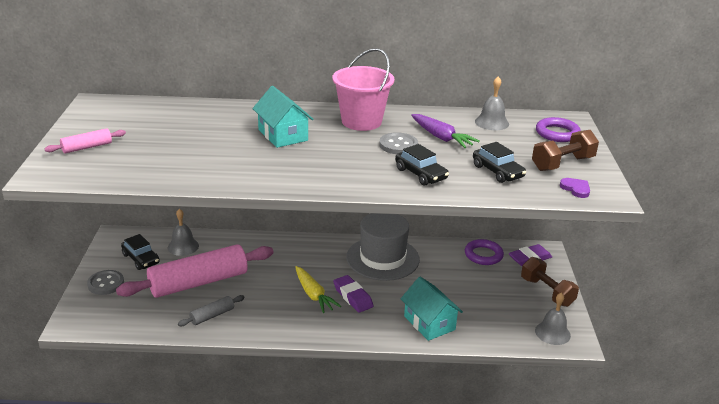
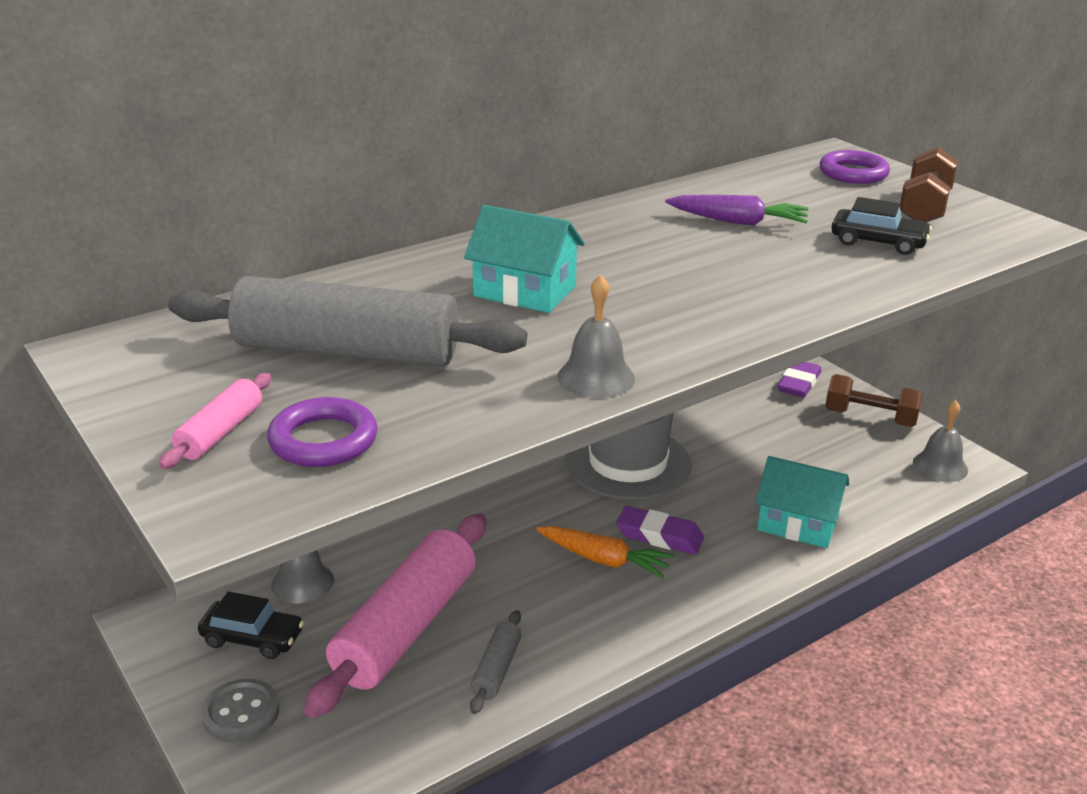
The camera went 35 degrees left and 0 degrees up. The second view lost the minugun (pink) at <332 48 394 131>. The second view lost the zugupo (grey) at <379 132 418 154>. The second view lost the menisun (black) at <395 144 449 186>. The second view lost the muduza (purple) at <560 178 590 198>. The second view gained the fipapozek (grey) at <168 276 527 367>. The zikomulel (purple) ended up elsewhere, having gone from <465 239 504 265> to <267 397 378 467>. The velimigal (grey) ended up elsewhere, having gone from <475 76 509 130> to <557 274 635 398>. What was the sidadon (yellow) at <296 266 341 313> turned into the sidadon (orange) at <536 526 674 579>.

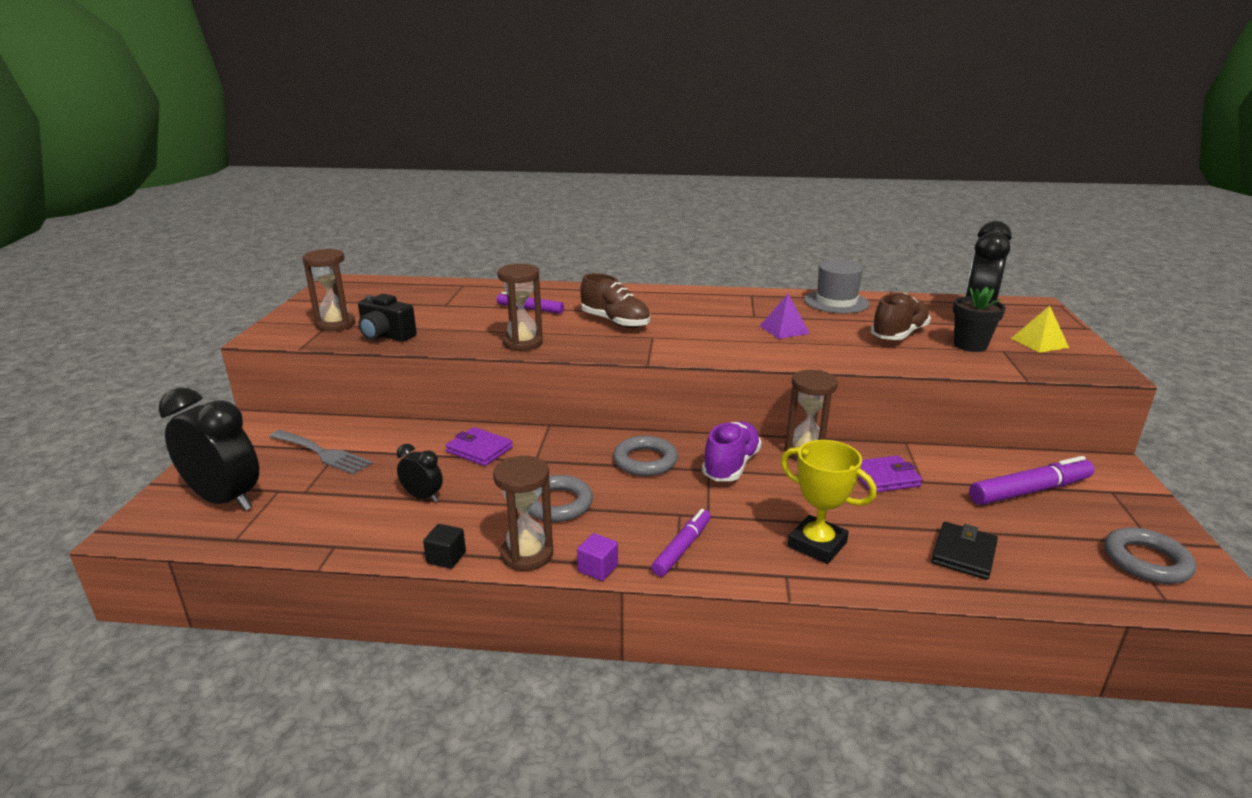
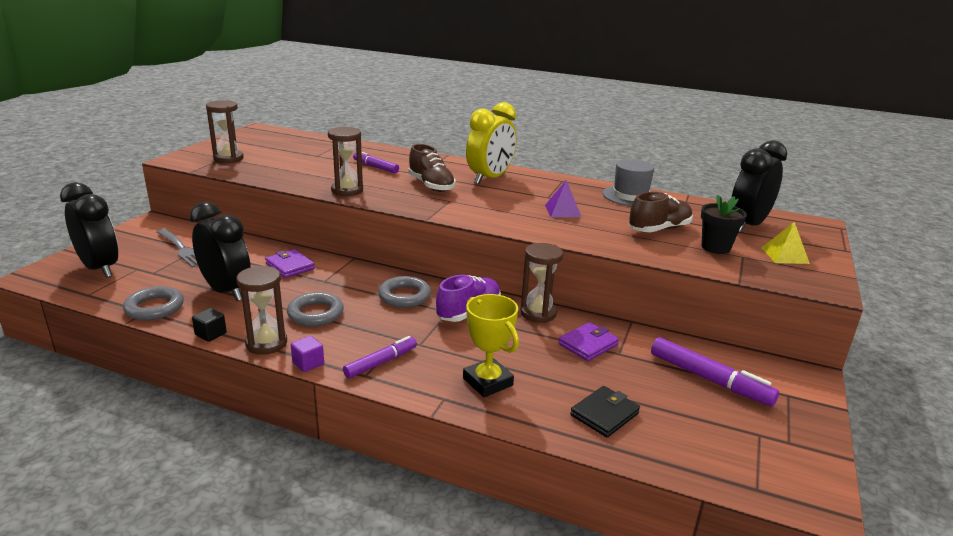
The camera went 15 degrees right and 0 degrees up. The second view lost the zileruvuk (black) at <358 294 417 342>. The second view gained the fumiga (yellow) at <466 102 517 184>. The zikomulel (grey) ended up elsewhere, having gone from <1104 527 1196 584> to <123 286 184 320>. The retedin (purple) at <858 455 922 492> ended up facing another way, 45 degrees counterclockwise from before. The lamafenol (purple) at <969 456 1094 505> ended up facing another way, 45 degrees clockwise from before. The size of the fumiga (black) at <397 444 443 502> changed by a factor of 2.04.

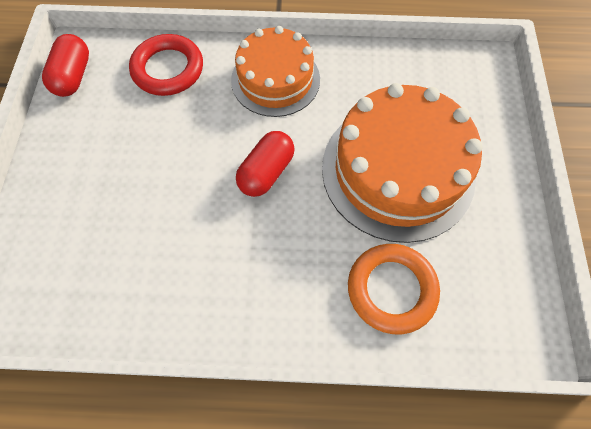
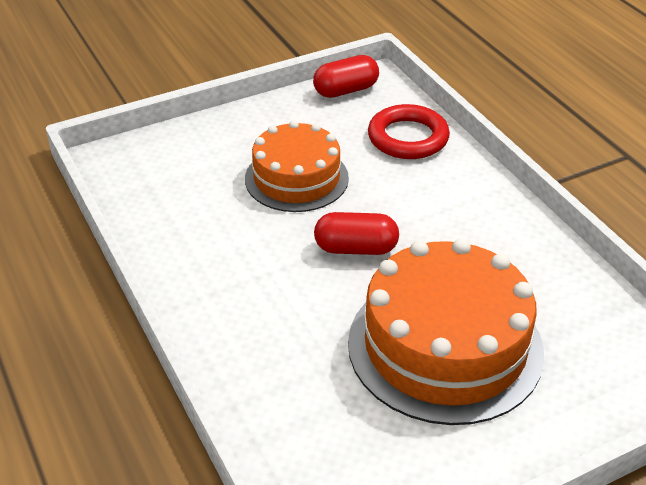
The camera went 60 degrees right and 25 degrees down. The second view lost the zikomulel (orange) at <348 244 440 334>. The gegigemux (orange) ended up elsewhere, having gone from <231 26 320 117> to <245 120 349 212>.

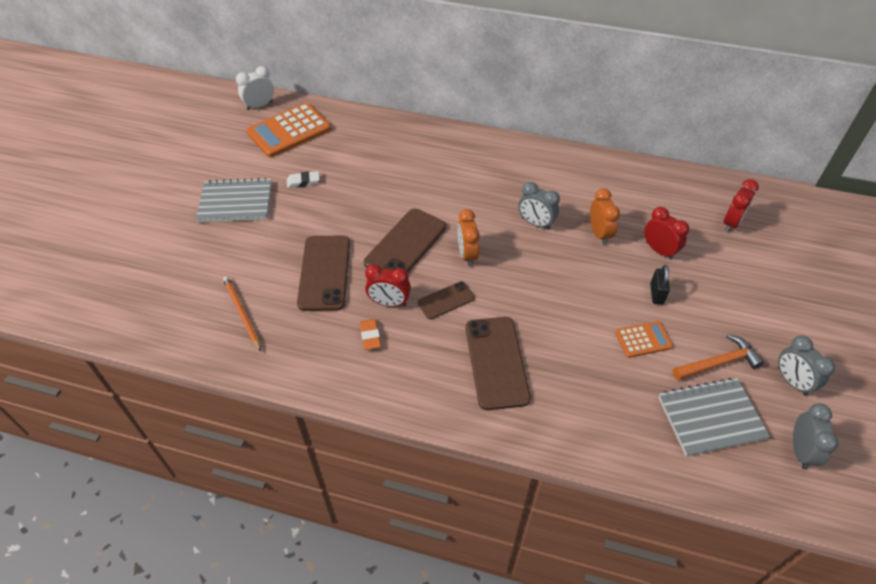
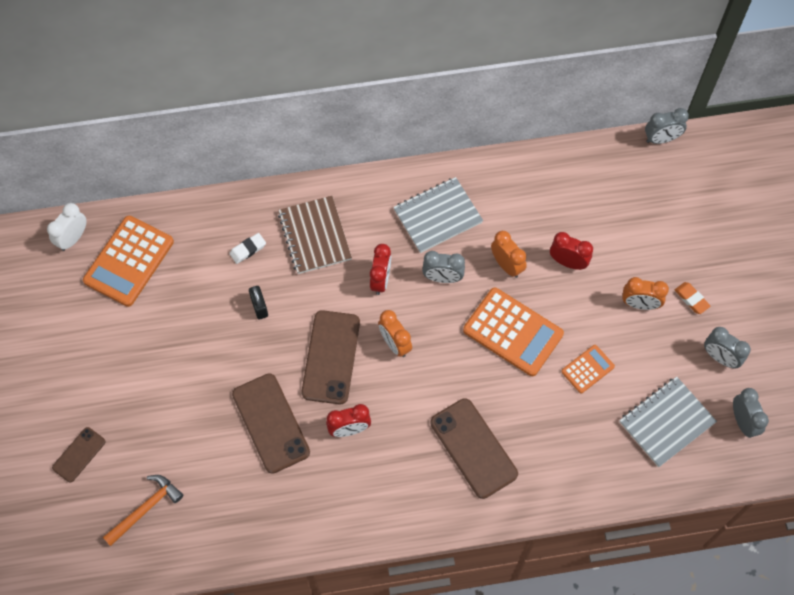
The camera went 25 degrees left and 15 degrees up. The second view lost the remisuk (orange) at <223 276 261 352>. The second view gained the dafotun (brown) at <278 196 352 274>. The second view gained the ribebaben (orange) at <463 288 564 376>. The second view gained the fumiga (orange) at <622 277 669 310>. The second view gained the fumiga (grey) at <645 108 689 144>. The dafotun (grey) ended up elsewhere, having gone from <196 178 272 222> to <393 177 483 253>. The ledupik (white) ended up elsewhere, having gone from <287 171 320 188> to <229 233 266 264>. The ledupik (orange) ended up elsewhere, having gone from <360 319 381 350> to <675 282 711 314>. The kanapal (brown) ended up elsewhere, having gone from <418 281 475 319> to <52 427 106 482>. The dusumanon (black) ended up elsewhere, having gone from <650 265 670 305> to <249 286 268 320>. The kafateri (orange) ended up elsewhere, having gone from <673 334 764 381> to <103 475 184 546>. The fumiga (red) ended up elsewhere, having gone from <723 179 759 232> to <370 244 391 295>.

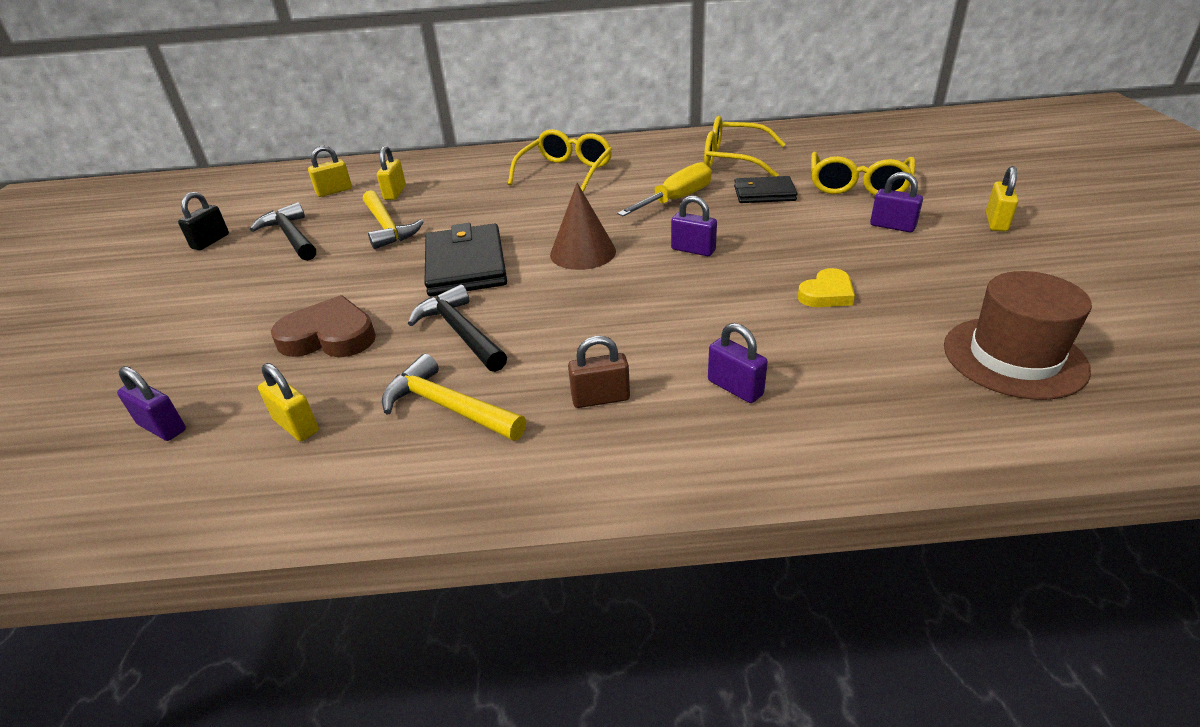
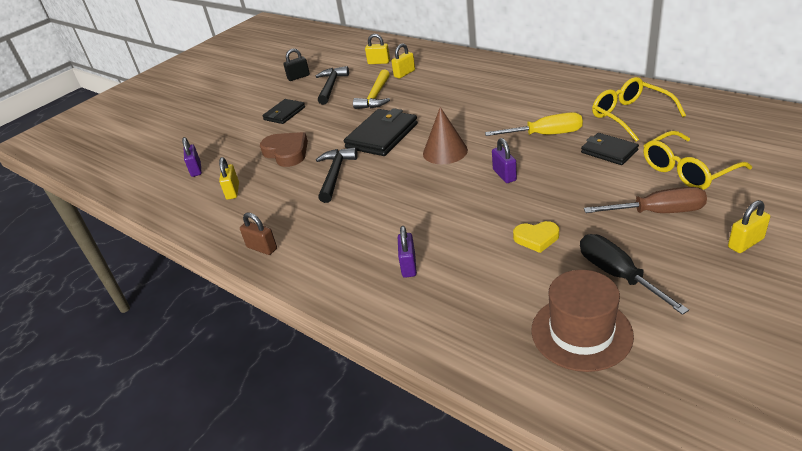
The camera went 45 degrees right and 0 degrees up. The second view lost the kafateri (yellow) at <382 354 526 441>. The second view lost the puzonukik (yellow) at <508 129 612 192>. The second view gained the retedin (black) at <262 99 305 124>. The second view gained the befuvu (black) at <580 234 689 315>. The dusumanon (brown) ended up elsewhere, having gone from <568 336 630 408> to <240 212 277 255>. Where the dusumanon (purple) stood at <870 172 923 232>, the befuvu (brown) came to stand at <584 187 707 213>.

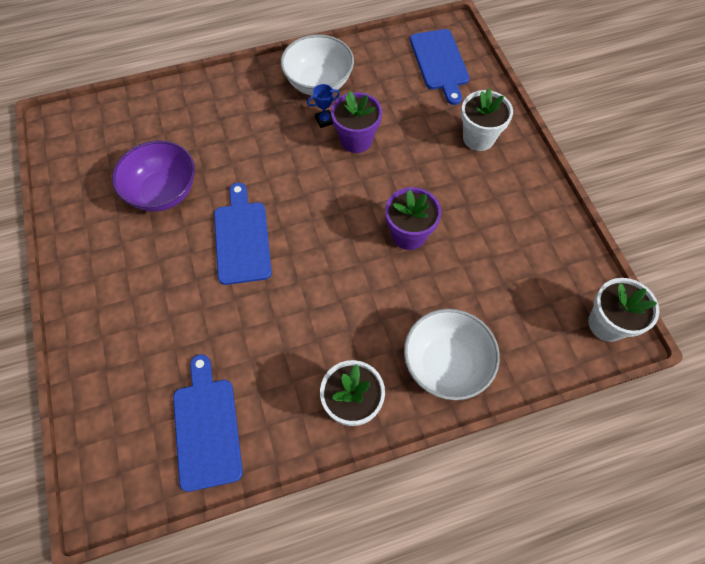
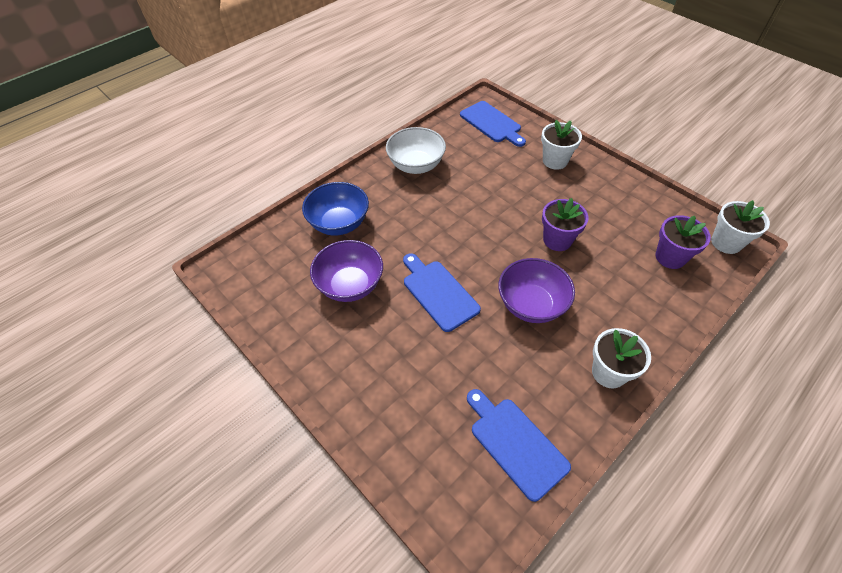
The camera went 25 degrees left and 10 degrees down. The second view lost the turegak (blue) at <307 84 340 128>. The second view lost the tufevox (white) at <404 309 500 400>. The second view gained the tufevox (blue) at <302 182 369 235>. The second view gained the tufevox (purple) at <498 258 575 323>. The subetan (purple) ended up elsewhere, having gone from <331 91 382 153> to <655 215 711 269>.

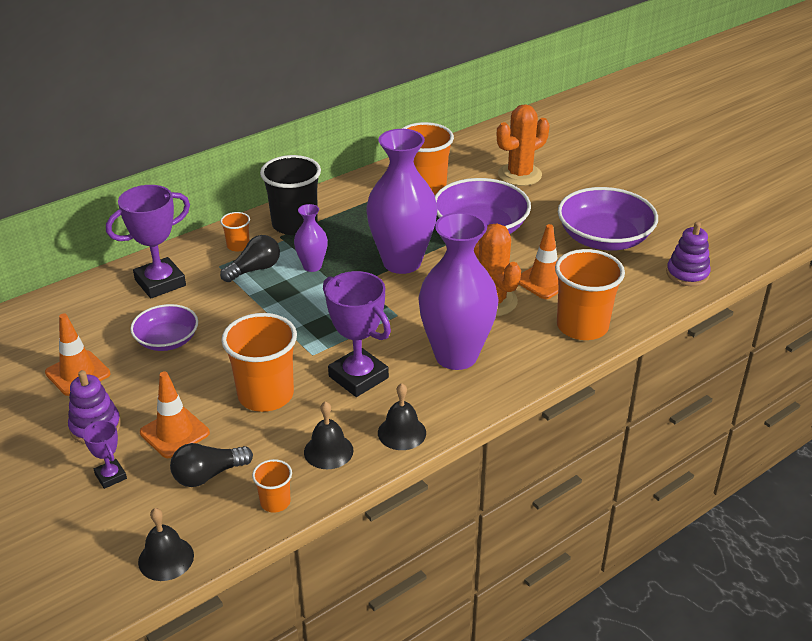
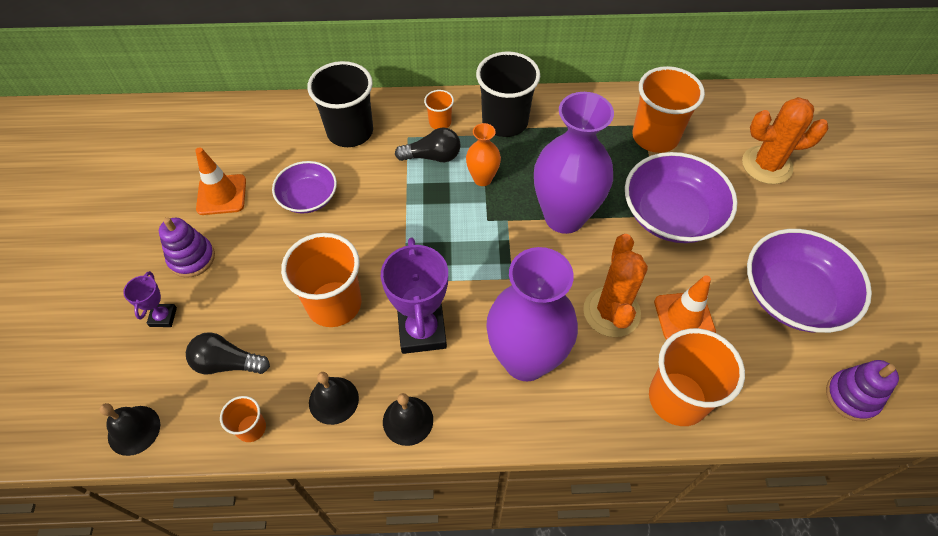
The camera went 35 degrees right and 20 degrees up. The second view lost the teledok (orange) at <140 371 210 458>. Where the turegak (purple) stood at <106 185 190 298>, the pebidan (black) came to stand at <307 61 373 147>. What was the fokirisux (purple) at <294 204 328 272> turned into the fokirisux (orange) at <466 123 501 186>.

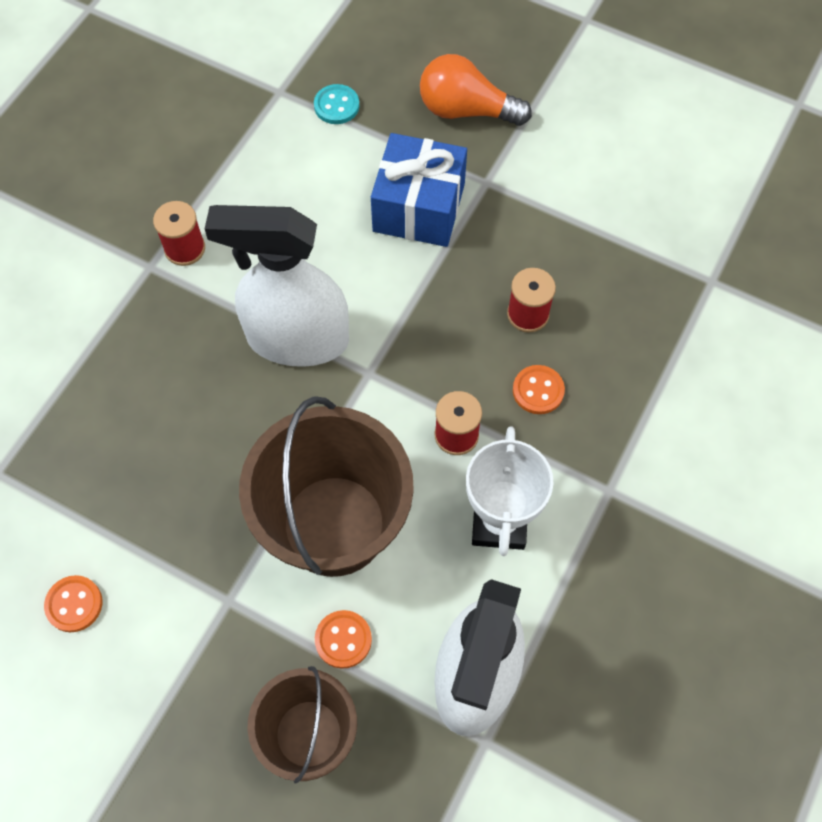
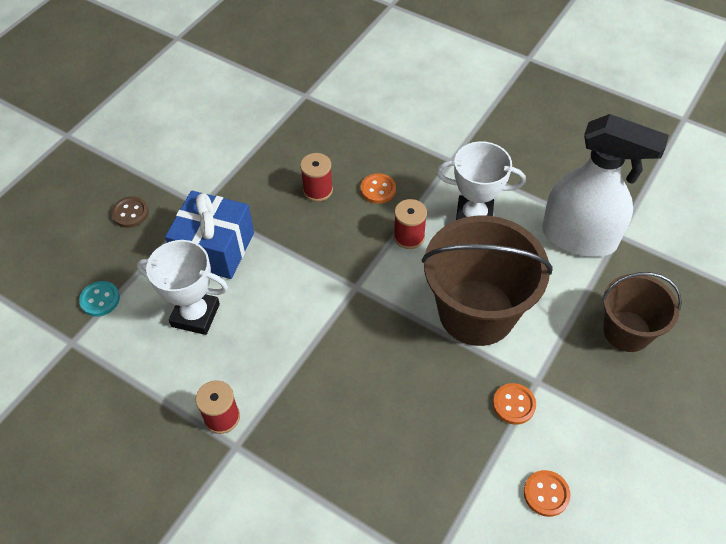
The camera went 85 degrees left and 10 degrees down. The second view lost the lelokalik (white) at <205 205 349 367>. The second view gained the turegak (white) at <137 240 228 335>. The zugupo (orange) ended up elsewhere, having gone from <315 610 372 669> to <493 383 536 425>. Where the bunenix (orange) stood at <420 54 532 126>, the zugupo (brown) came to stand at <111 197 149 228>.

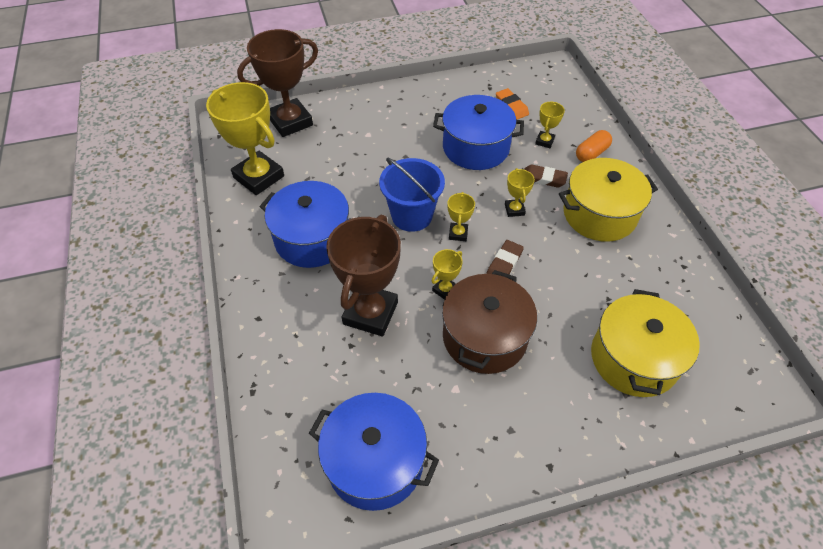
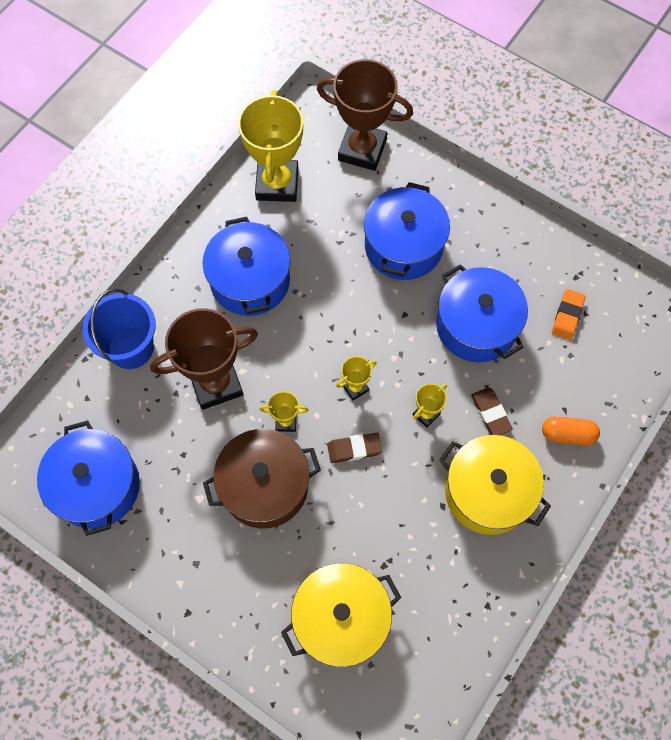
The camera went 50 degrees right and 15 degrees up. The second view lost the turegak (yellow) at <535 102 565 148>. The second view gained the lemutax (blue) at <364 182 450 280>. The minugun (blue) ended up elsewhere, having gone from <379 157 445 232> to <82 288 156 369>.

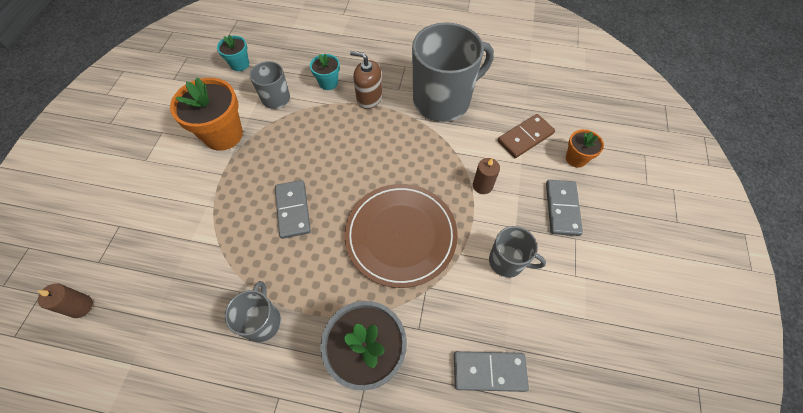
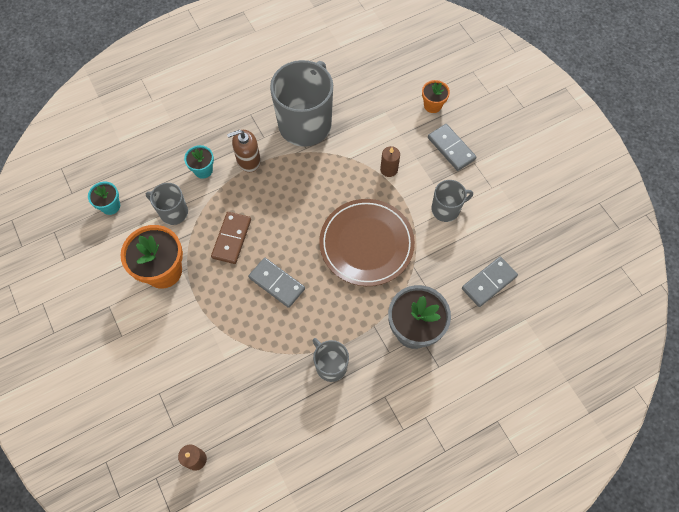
The camera went 40 degrees left and 5 degrees up. The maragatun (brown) ended up elsewhere, having gone from <497 114 555 158> to <211 212 251 264>.

